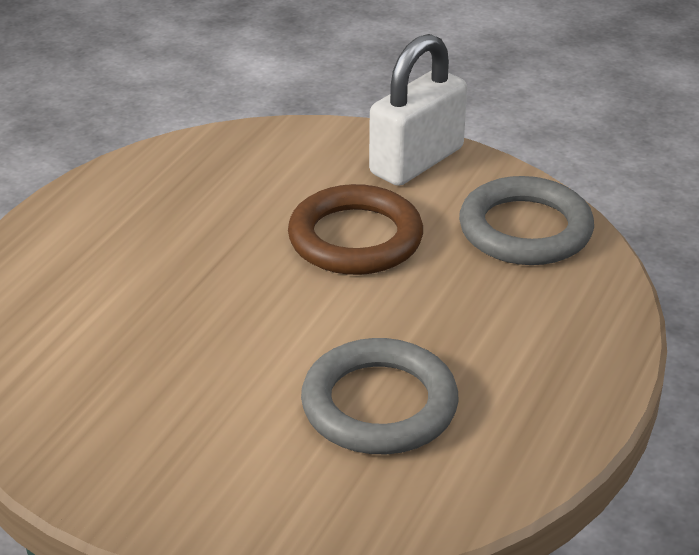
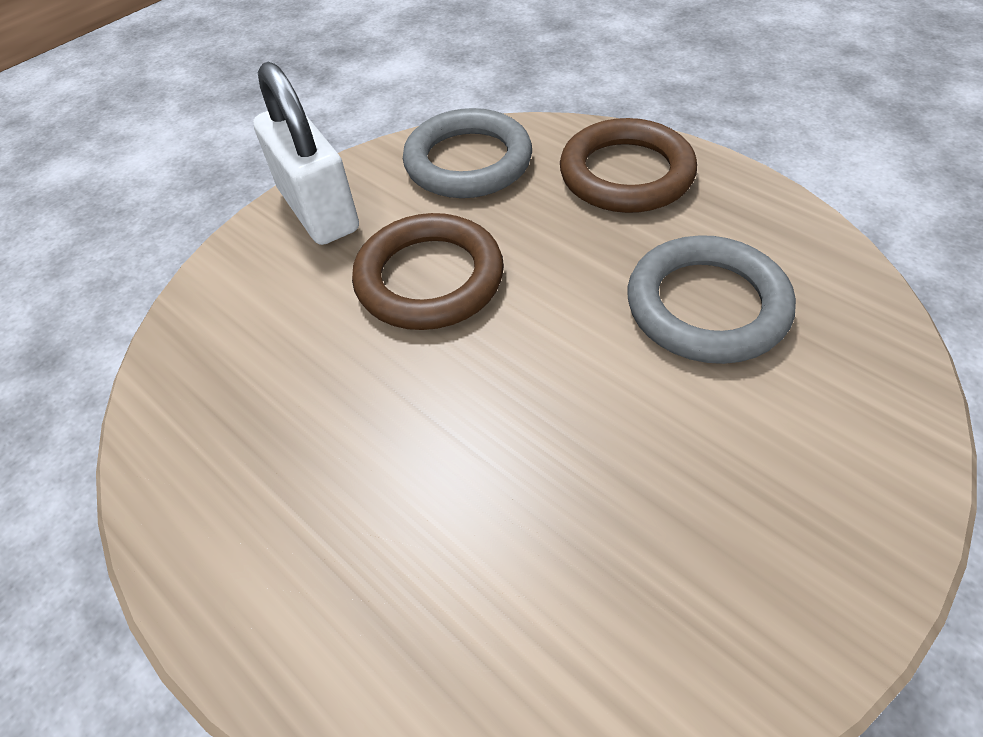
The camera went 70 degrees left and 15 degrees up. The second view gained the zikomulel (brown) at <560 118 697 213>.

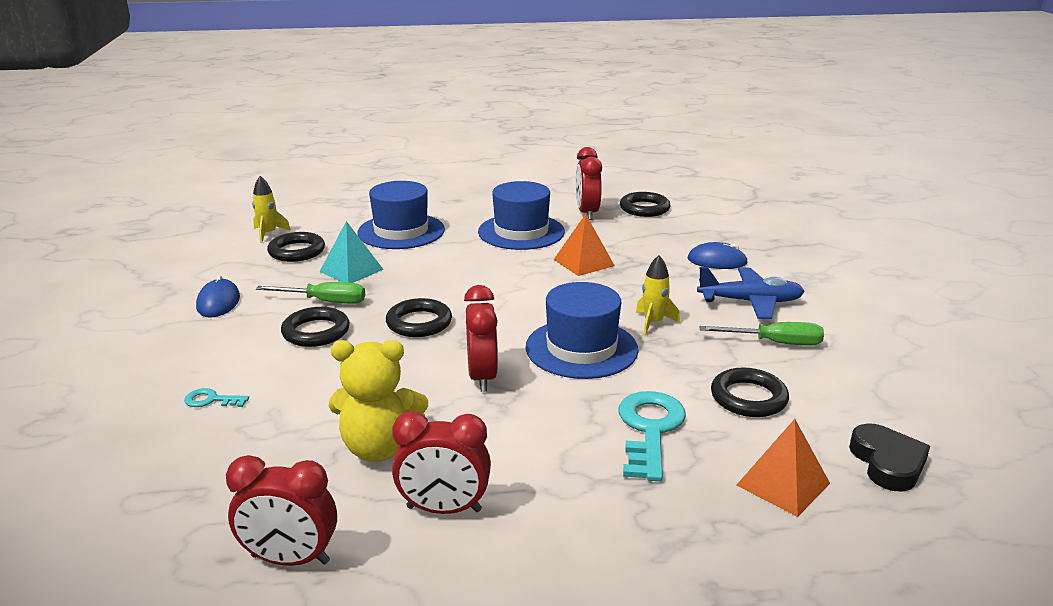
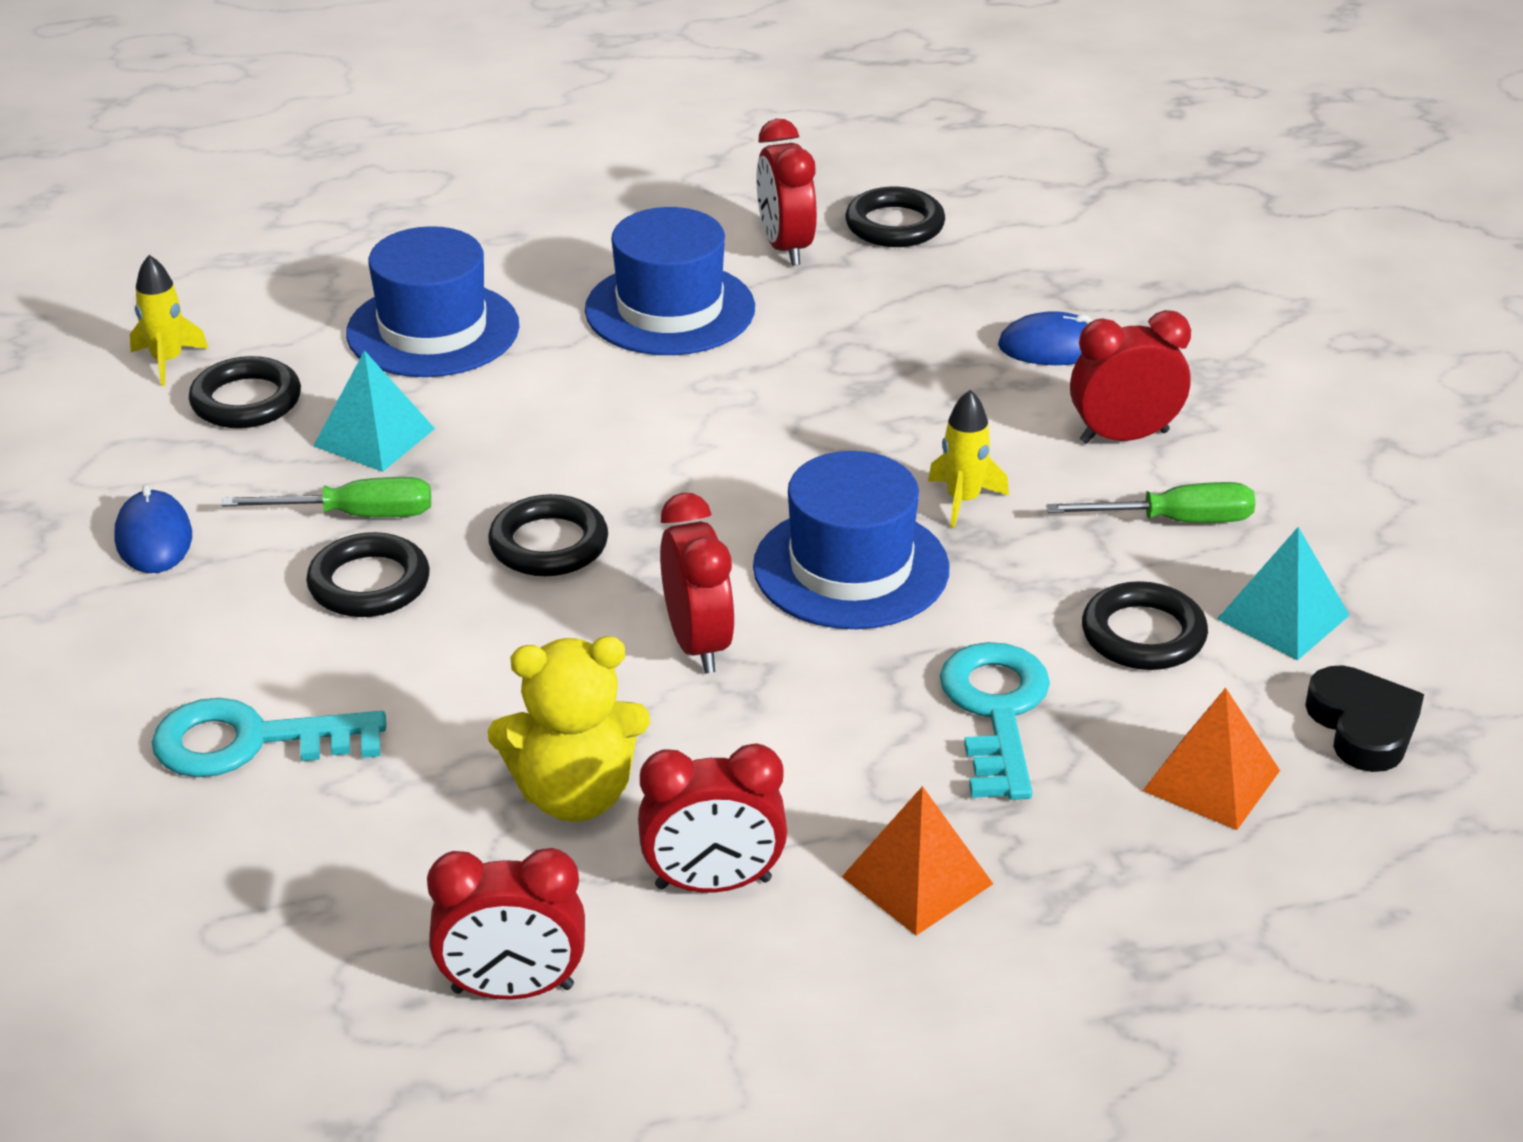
The camera went 10 degrees left and 10 degrees up. The second view gained the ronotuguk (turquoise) at <1217 527 1350 660>. The ronotuguk (orange) ended up elsewhere, having gone from <554 214 615 276> to <842 786 993 935>. Where the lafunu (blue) stood at <697 267 805 319>, the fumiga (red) came to stand at <1070 310 1191 444>. The size of the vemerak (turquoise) at <184 388 249 407> changed by a factor of 2.10.

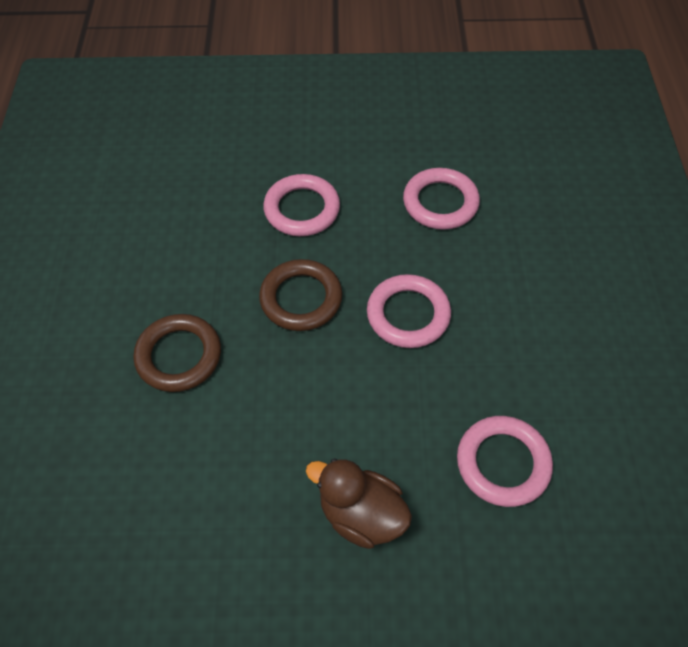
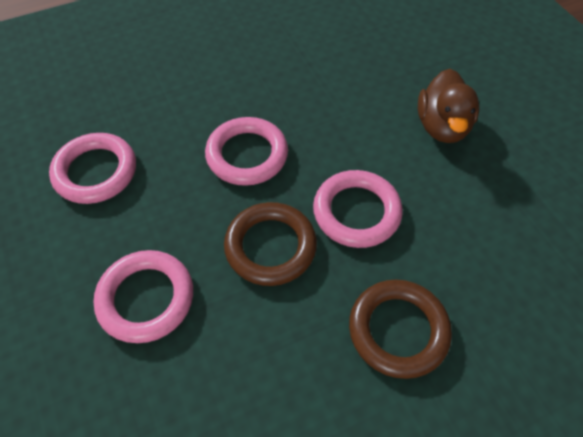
The camera went 115 degrees left and 0 degrees up. The zikomulel (pink) ended up elsewhere, having gone from <457 416 553 507> to <313 170 403 248>.

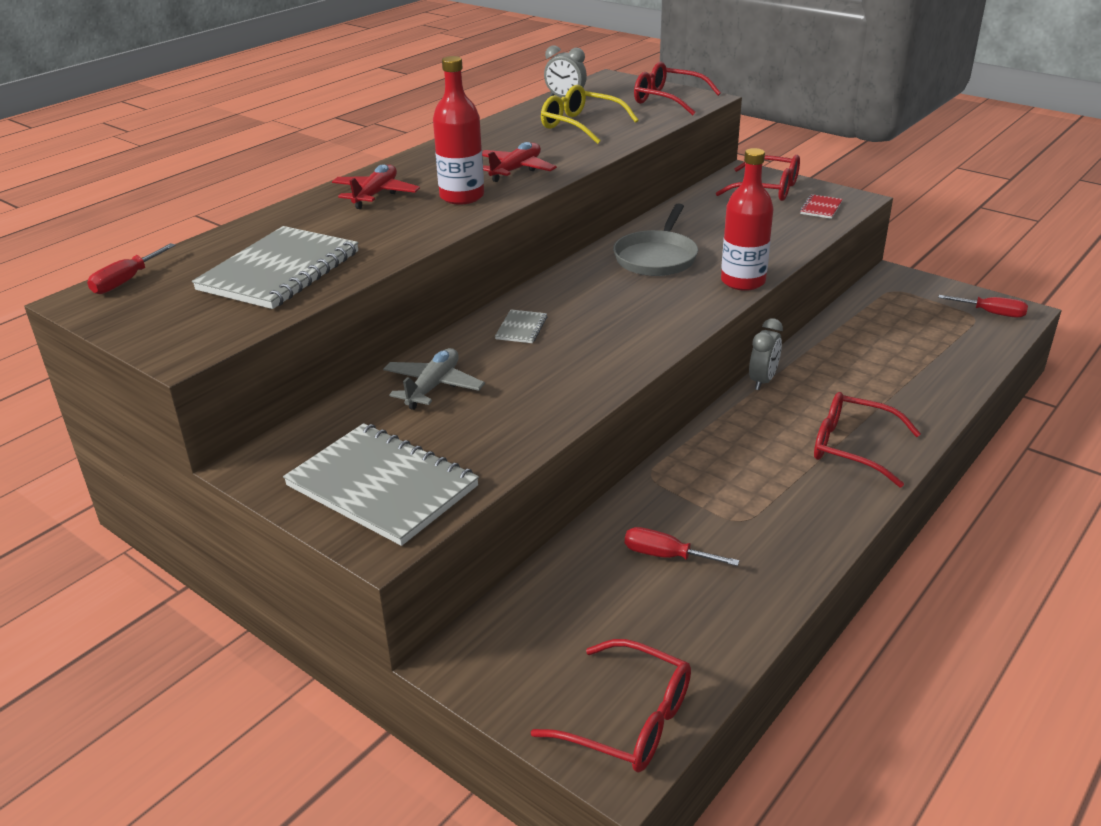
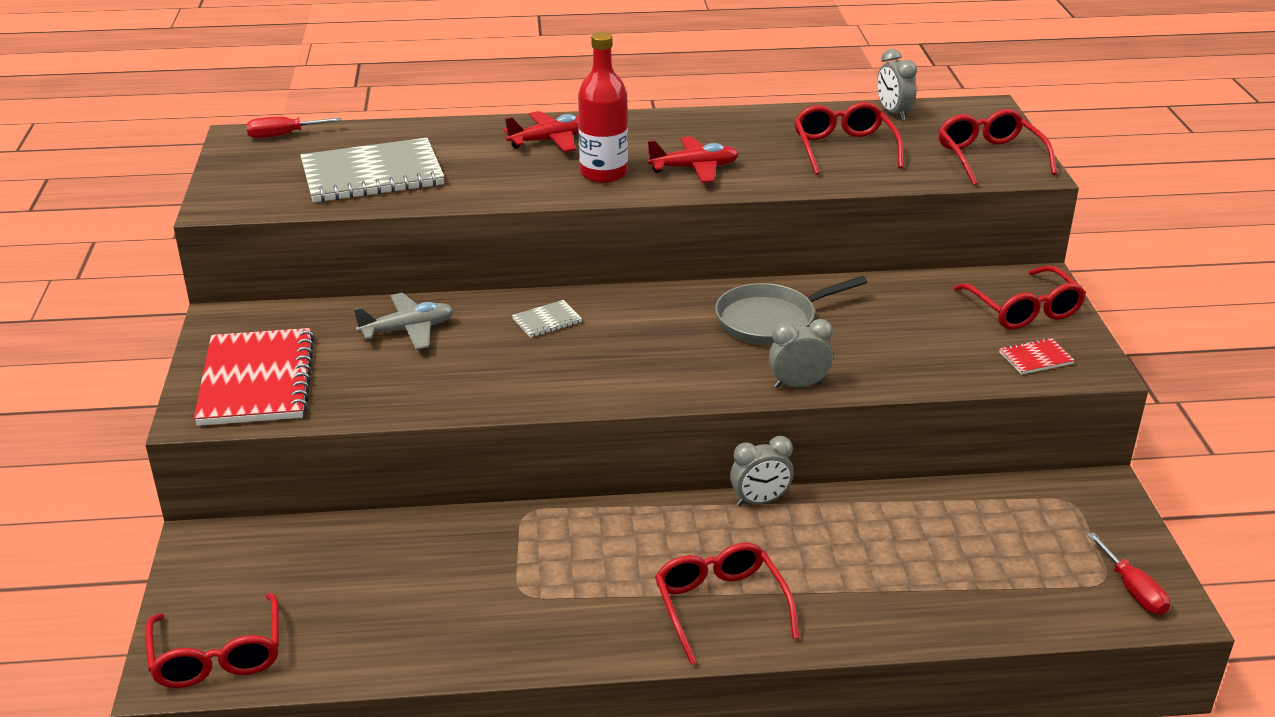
The camera went 45 degrees right and 0 degrees up. The second view lost the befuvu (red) at <625 527 740 566>. Where the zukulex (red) stood at <721 148 773 291>, the fumiga (grey) came to stand at <769 319 833 388>. What was the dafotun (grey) at <283 423 479 546> turned into the dafotun (red) at <194 328 315 426>. What was the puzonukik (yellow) at <541 85 639 144> turned into the puzonukik (red) at <794 102 904 175>.

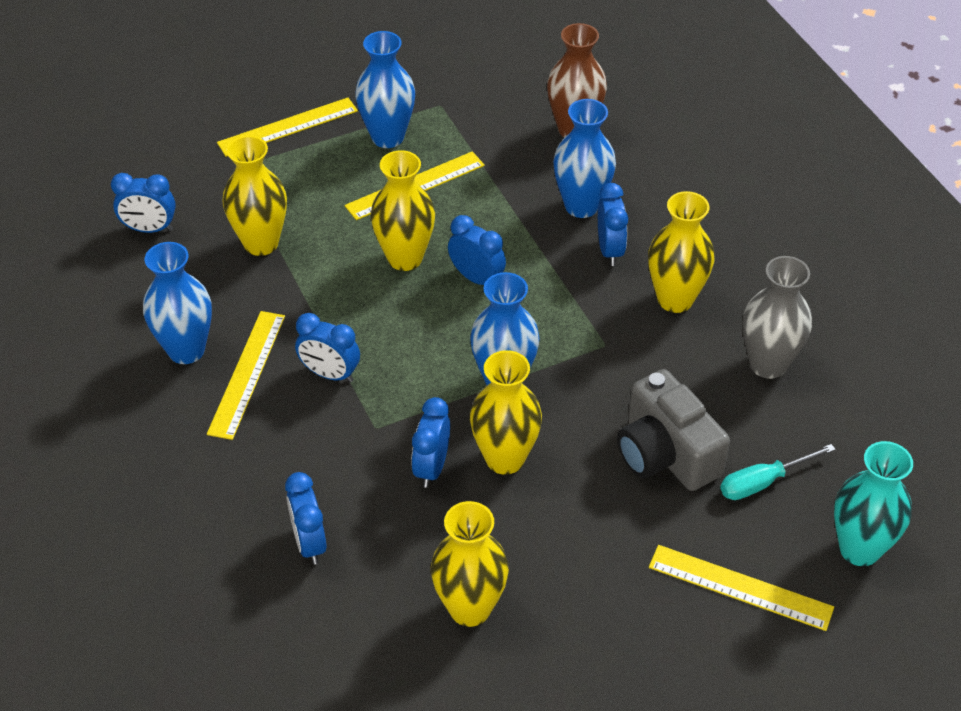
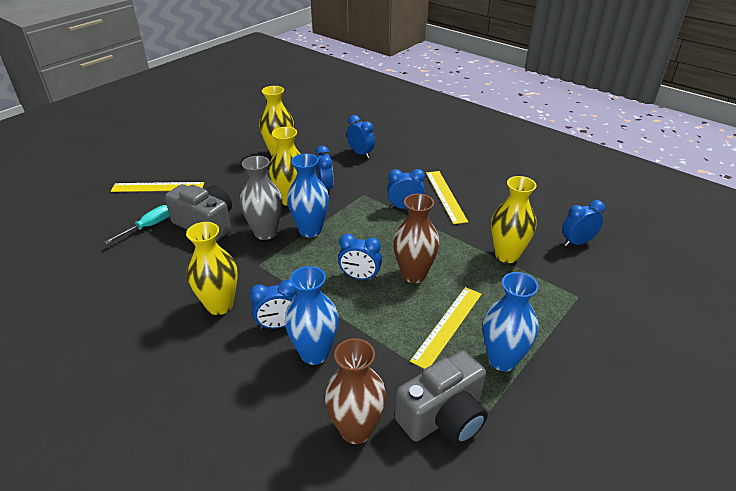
The camera went 155 degrees right and 10 degrees down. The second view lost the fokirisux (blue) at <143 242 212 364>. The second view lost the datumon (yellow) at <217 97 358 157>. The second view lost the fokirisux (turquoise) at <834 441 913 566>. The second view gained the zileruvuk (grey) at <395 350 488 445>. The fokirisux (grey) ended up elsewhere, having gone from <743 256 812 379> to <240 156 282 240>. What was the fokirisux (yellow) at <371 150 435 271> turned into the fokirisux (brown) at <393 194 440 283>. The fumiga (blue) at <598 183 628 266> ended up facing another way, 75 degrees counterclockwise from before.

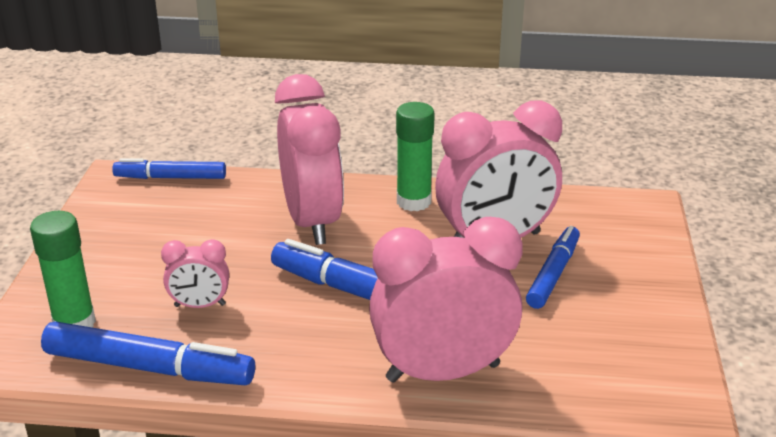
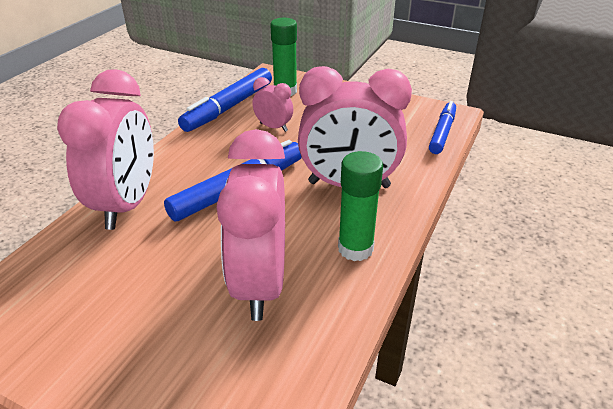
The camera went 110 degrees right and 5 degrees up. The second view lost the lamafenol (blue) at <526 226 580 309>. The fumiga (pink) at <161 239 229 308> ended up facing another way, 105 degrees clockwise from before.

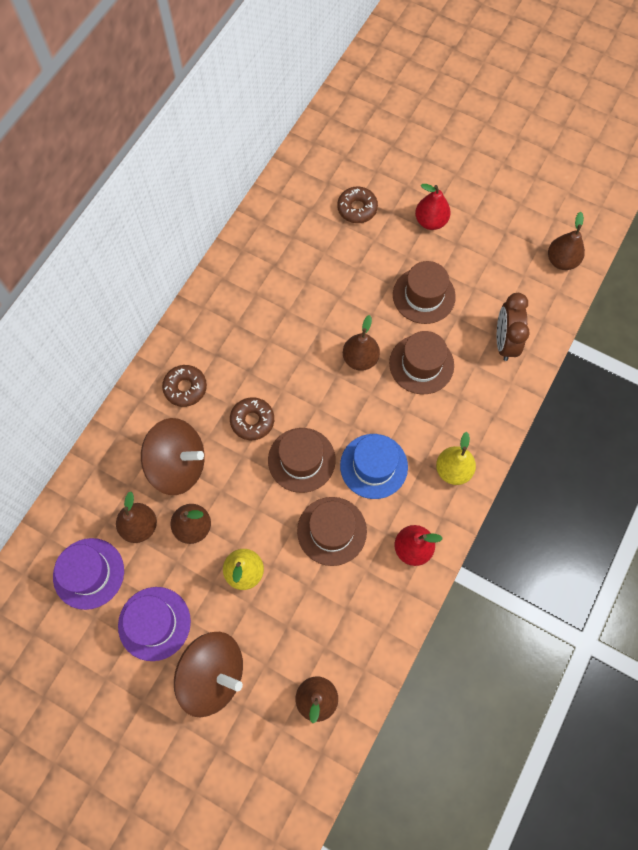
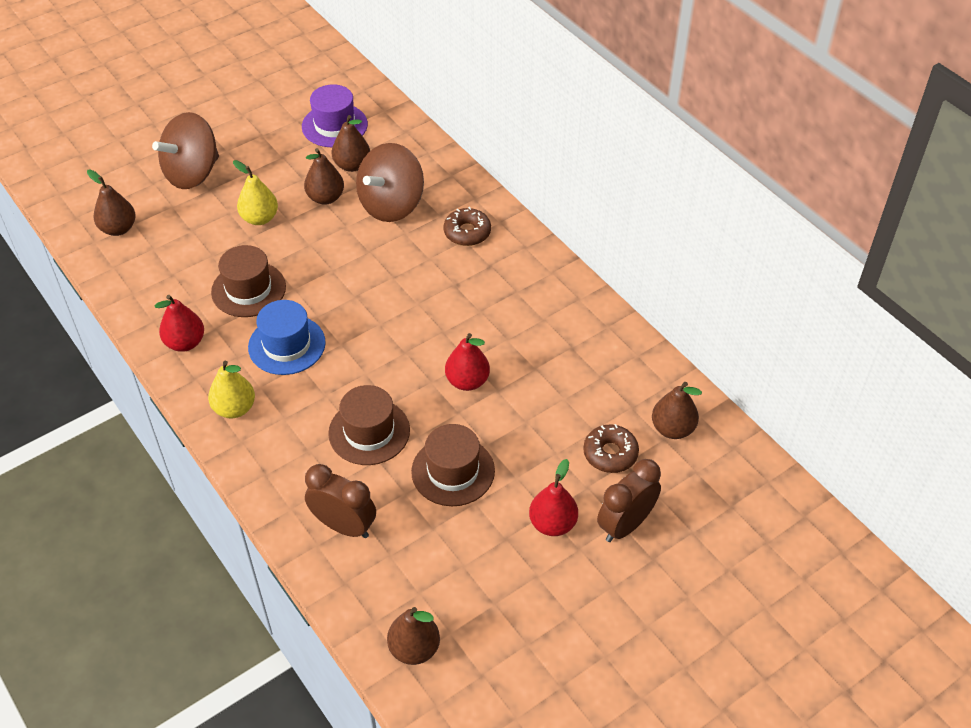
The camera went 115 degrees right and 20 degrees down. The second view lost the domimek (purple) at <118 587 191 661>. The second view lost the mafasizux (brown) at <230 397 274 440>. The second view lost the domimek (brown) at <268 428 336 493>. The second view gained the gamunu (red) at <445 333 490 391>. The second view gained the fumiga (brown) at <597 459 661 542>. The gamunu (brown) ended up elsewhere, having gone from <343 315 380 371> to <652 382 702 439>.

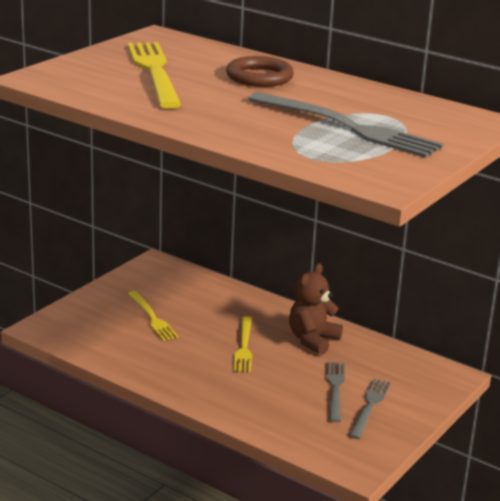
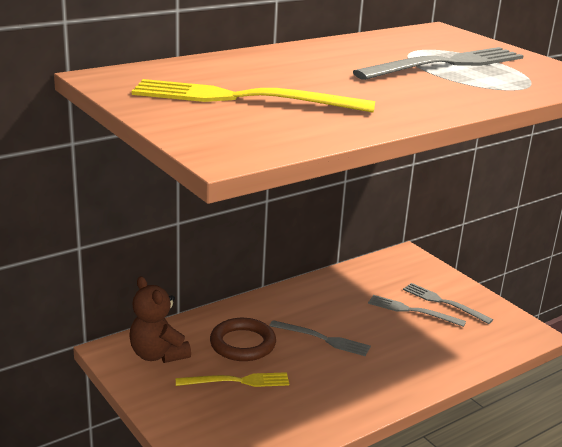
The camera went 70 degrees left and 0 degrees up. The zikomulel (brown) ended up elsewhere, having gone from <226 56 294 87> to <210 318 276 361>. The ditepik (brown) ended up elsewhere, having gone from <289 263 343 355> to <129 276 191 363>. What was the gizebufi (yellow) at <233 316 252 372> turned into the gizebufi (grey) at <269 320 371 356>.

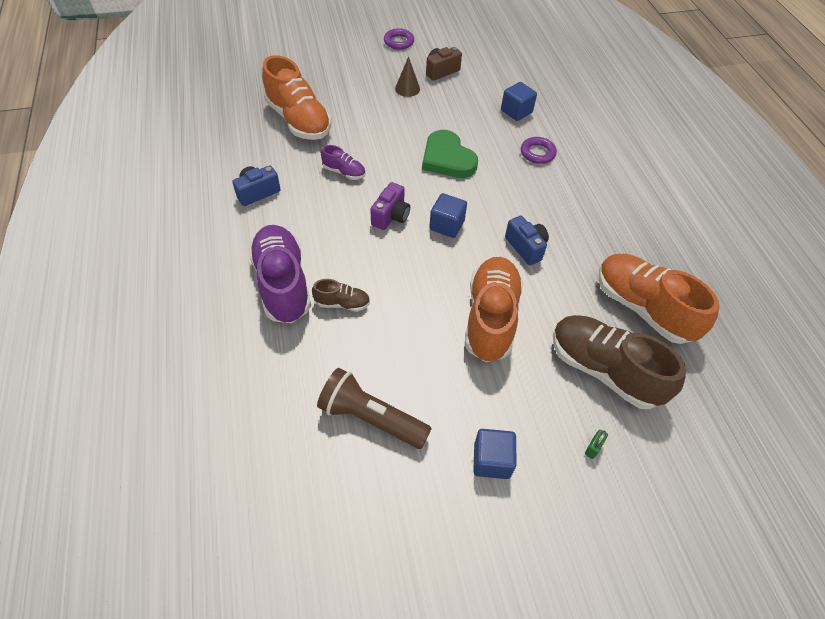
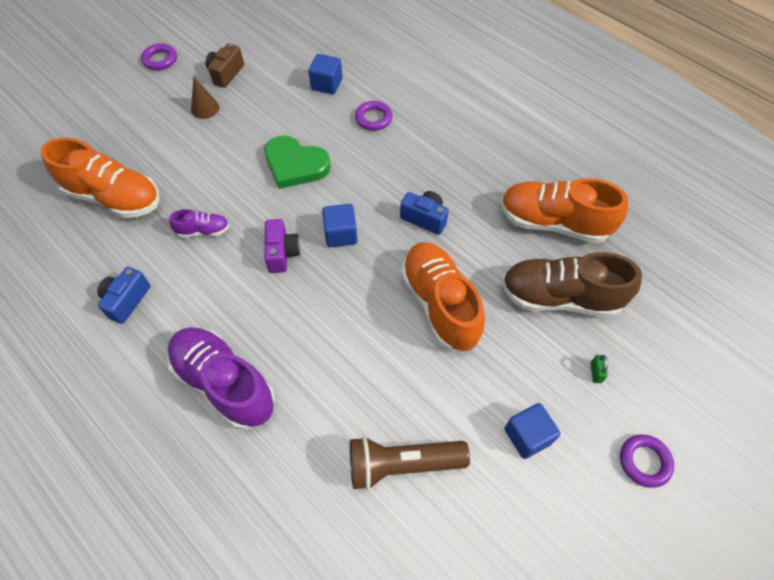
The camera went 30 degrees left and 5 degrees up. The second view lost the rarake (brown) at <312 279 370 312>. The second view gained the zikomulel (purple) at <620 434 674 488>.

